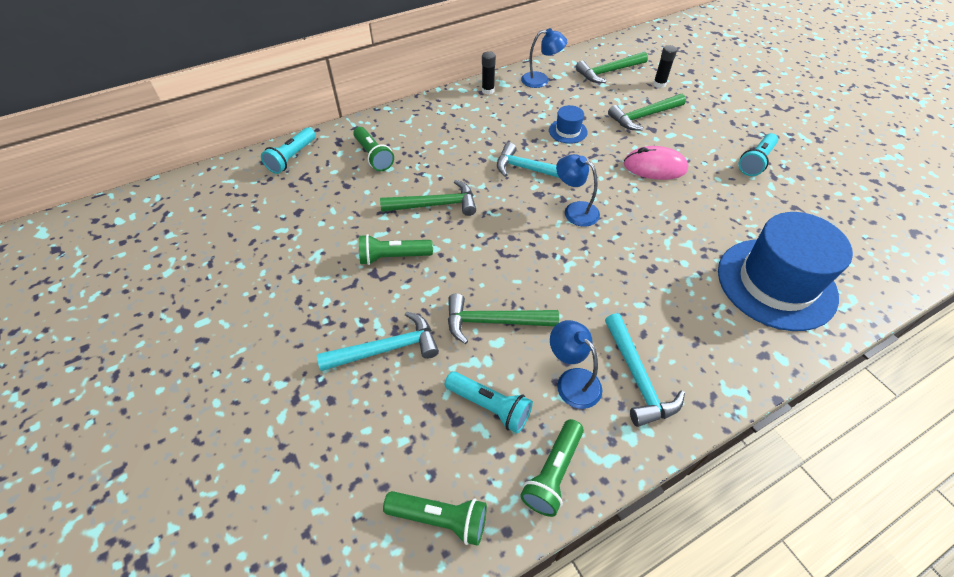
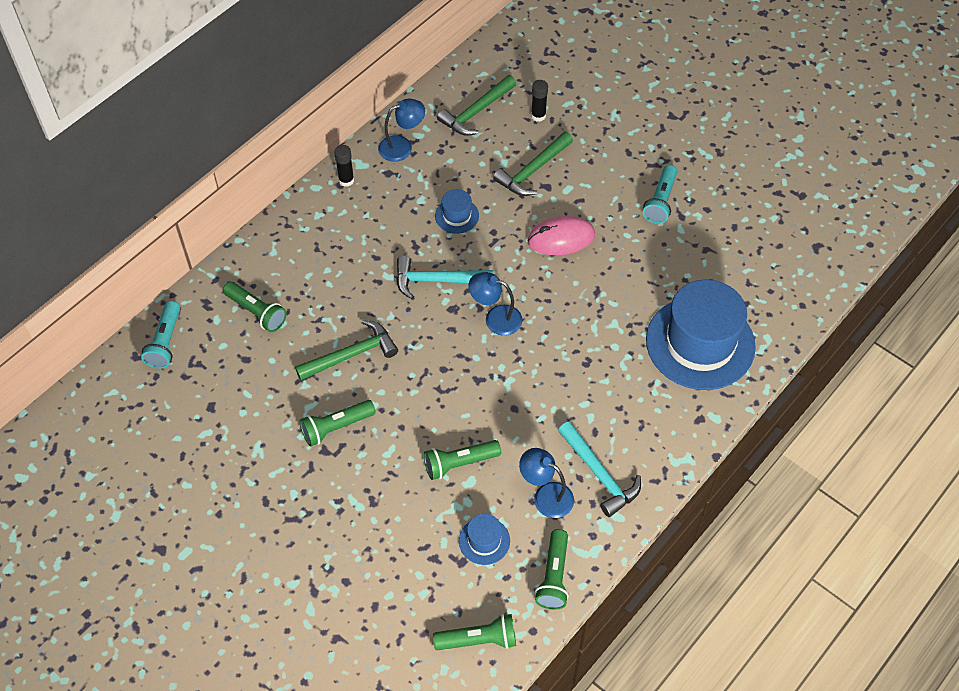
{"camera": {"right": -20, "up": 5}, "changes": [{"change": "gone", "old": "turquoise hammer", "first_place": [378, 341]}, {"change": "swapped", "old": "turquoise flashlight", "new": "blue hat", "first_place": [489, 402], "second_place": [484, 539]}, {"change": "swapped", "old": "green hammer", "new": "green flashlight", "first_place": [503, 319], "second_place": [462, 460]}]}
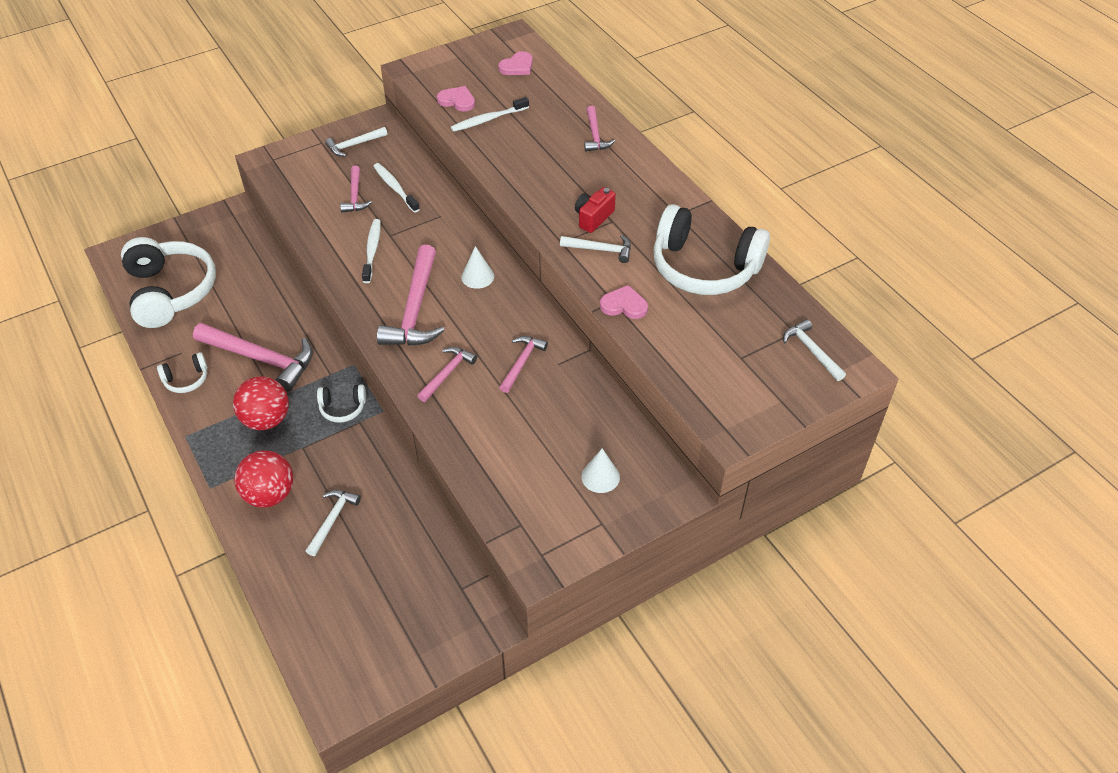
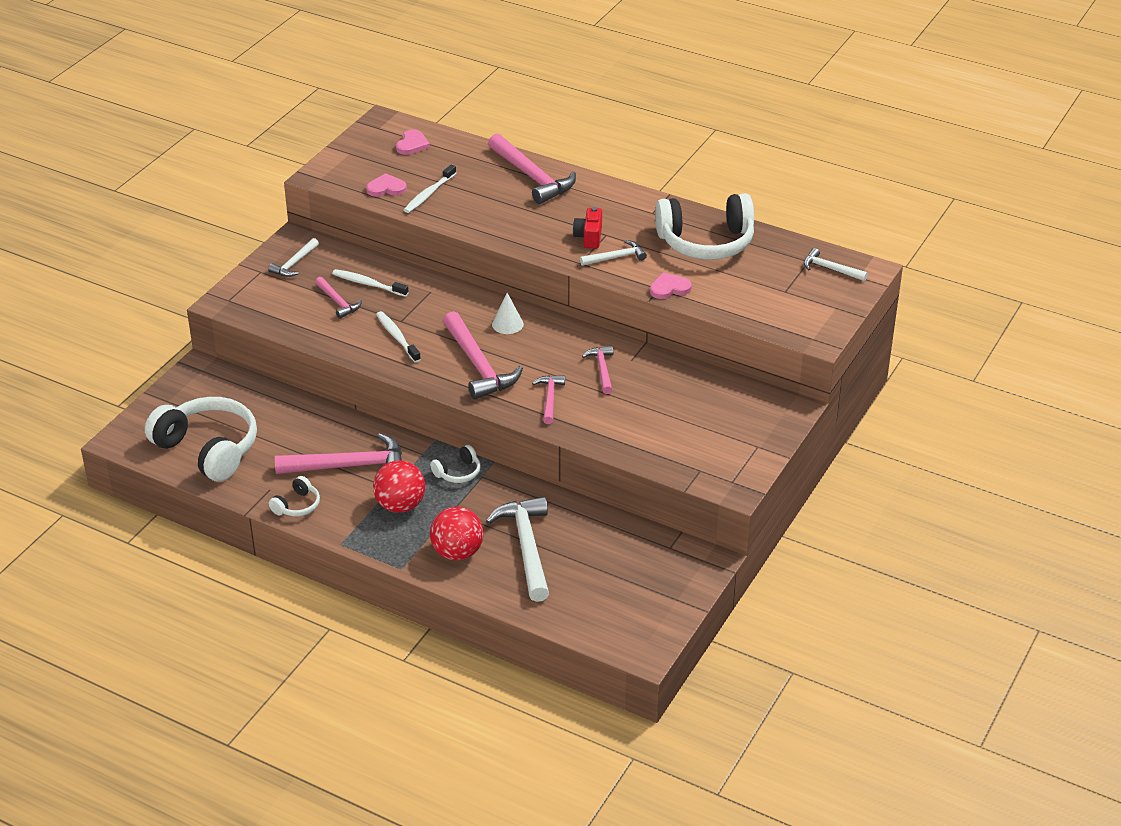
{"camera": {"right": -30, "up": -10}, "changes": [{"change": "scaled", "old": "white hammer", "first_place": [333, 523], "second_place": [517, 549], "factor": 1.87}, {"change": "gone", "old": "white cone", "first_place": [600, 470]}, {"change": "scaled", "old": "pink hammer", "first_place": [599, 128], "second_place": [532, 169], "factor": 1.87}]}
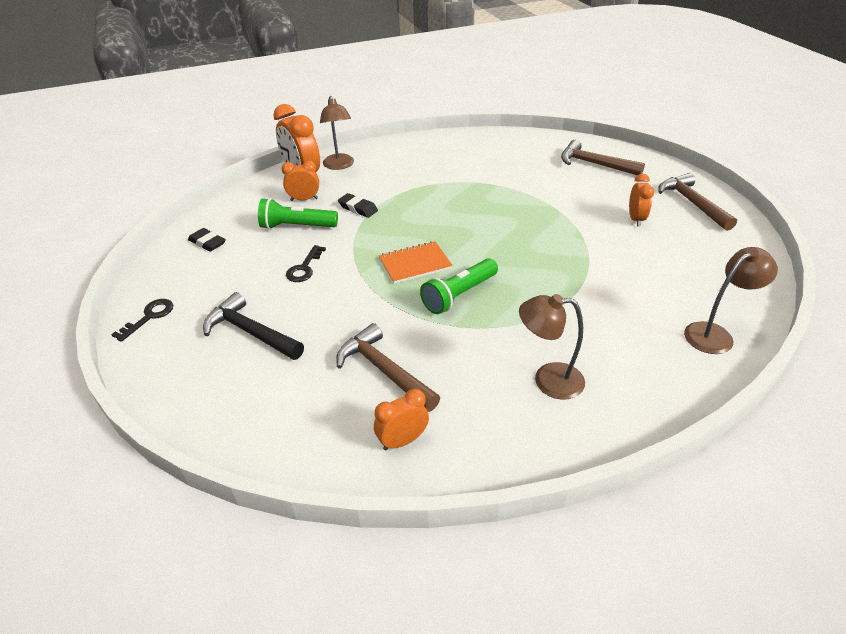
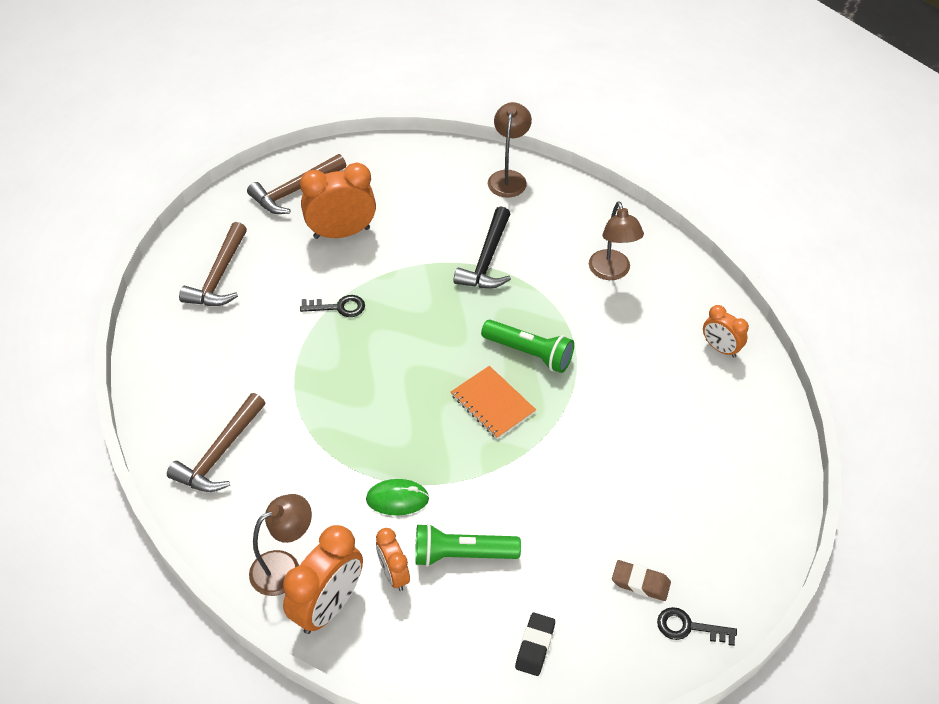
{"camera": {"right": -110, "up": 10}, "changes": [{"change": "shifted", "old": "black hammer", "first_place": [253, 326], "second_place": [482, 247]}, {"change": "rotated", "old": "green flashlight", "first_place": [298, 213], "second_place": [468, 545], "degrees": 105}, {"change": "shifted", "old": "black key", "first_place": [306, 263], "second_place": [332, 306]}, {"change": "shifted", "old": "brown hammer", "first_place": [388, 367], "second_place": [216, 442]}, {"change": "swapped", "old": "black eraser", "new": "green mouse", "first_place": [358, 205], "second_place": [397, 497]}, {"change": "scaled", "old": "orange clock", "first_place": [641, 200], "second_place": [338, 200], "factor": 1.74}, {"change": "rotated", "old": "brown lamp", "first_place": [731, 300], "second_place": [510, 150], "degrees": 60}, {"change": "new", "new": "brown eraser", "second_place": [641, 580]}]}
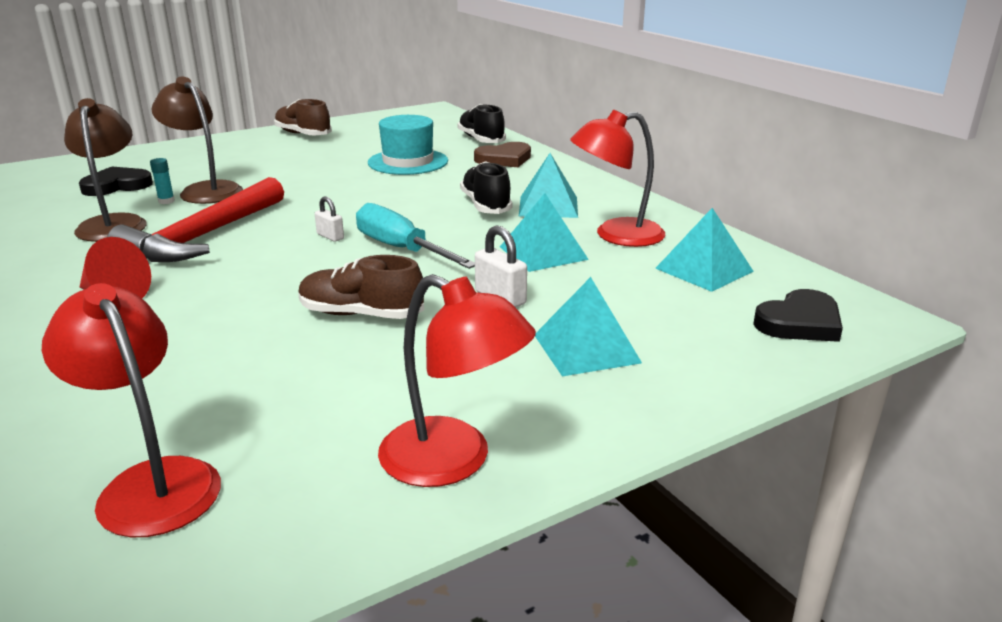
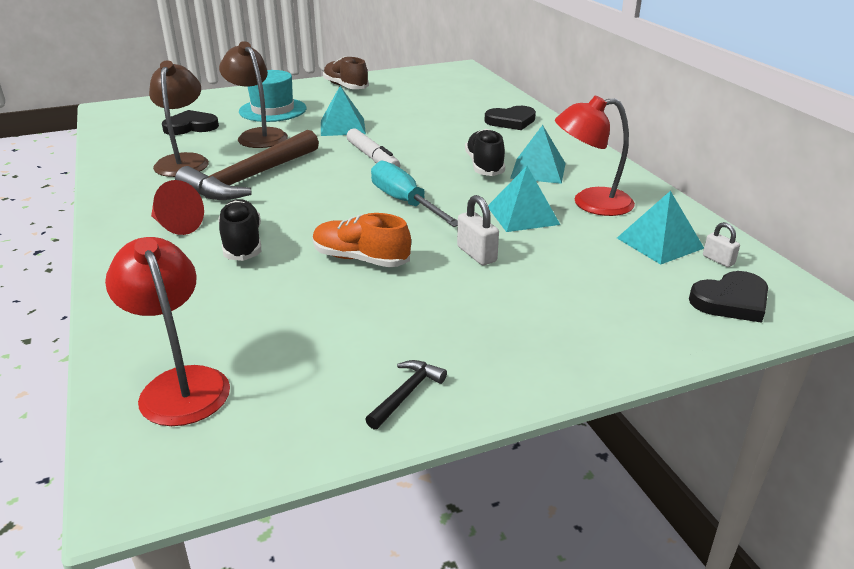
{"camera": {"right": 10, "up": 5}, "changes": [{"change": "repainted", "old": "red hammer", "new": "brown hammer", "first_place": [195, 219], "second_place": [247, 165]}, {"change": "gone", "old": "turquoise glue stick", "first_place": [162, 181]}, {"change": "repainted", "old": "brown shoe", "new": "orange shoe", "first_place": [361, 287], "second_place": [362, 240]}, {"change": "shifted", "old": "white padlock", "first_place": [329, 219], "second_place": [721, 244]}, {"change": "shifted", "old": "turquoise hat", "first_place": [408, 145], "second_place": [272, 96]}, {"change": "swapped", "old": "red lamp", "new": "black hammer", "first_place": [457, 380], "second_place": [406, 395]}, {"change": "shifted", "old": "black shoe", "first_place": [481, 123], "second_place": [239, 230]}, {"change": "repainted", "old": "brown heart", "new": "black heart", "first_place": [502, 154], "second_place": [510, 118]}, {"change": "shifted", "old": "turquoise pyramid", "first_place": [588, 327], "second_place": [343, 111]}, {"change": "new", "new": "white marker", "second_place": [373, 148]}]}
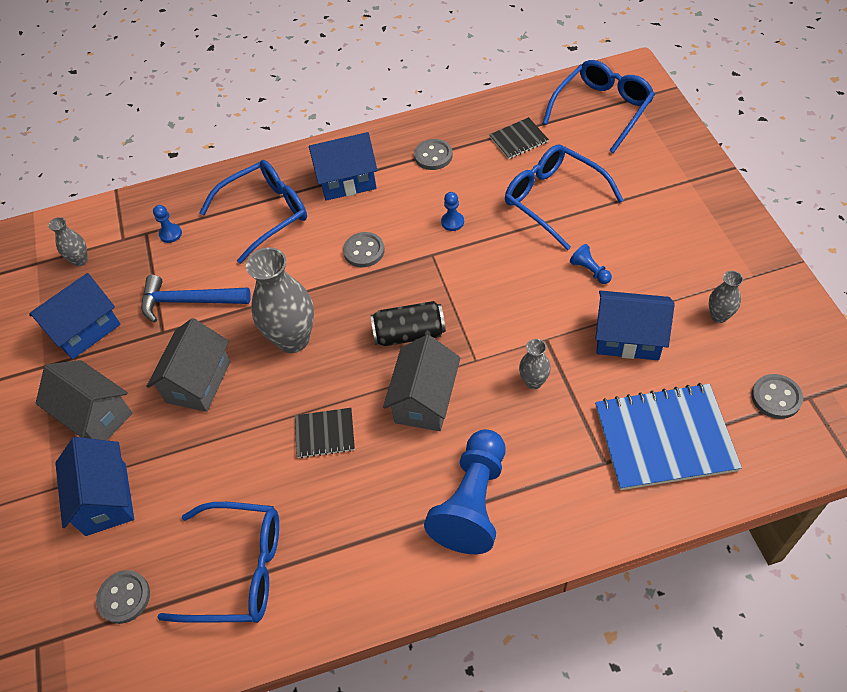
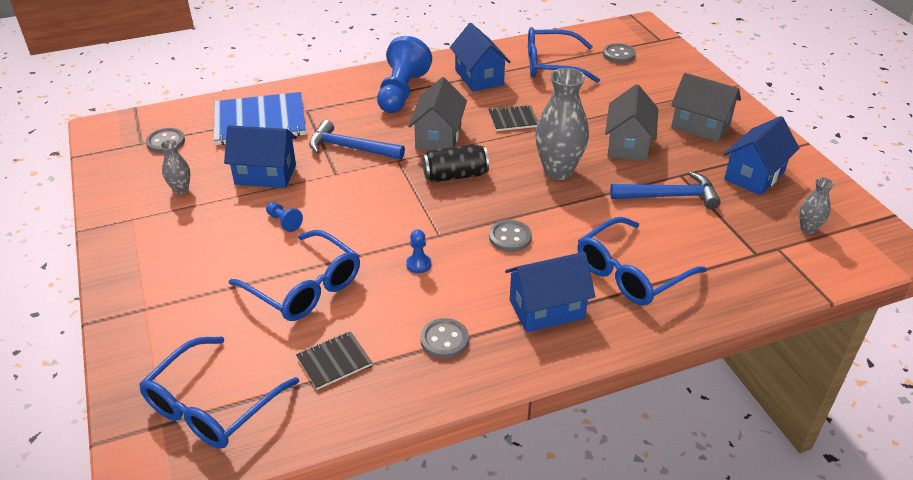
{"camera": {"right": 170, "up": -15}, "changes": [{"change": "shifted", "old": "blue house", "first_place": [94, 486], "second_place": [480, 57]}, {"change": "gone", "old": "blue pawn", "first_place": [167, 224]}, {"change": "swapped", "old": "grey vase", "new": "blue hammer", "first_place": [535, 364], "second_place": [357, 140]}]}
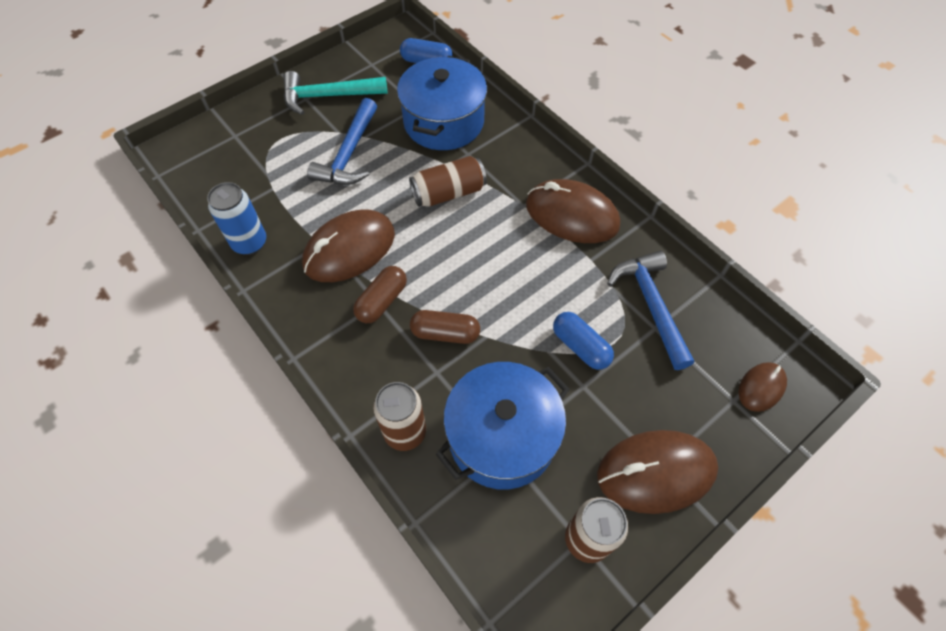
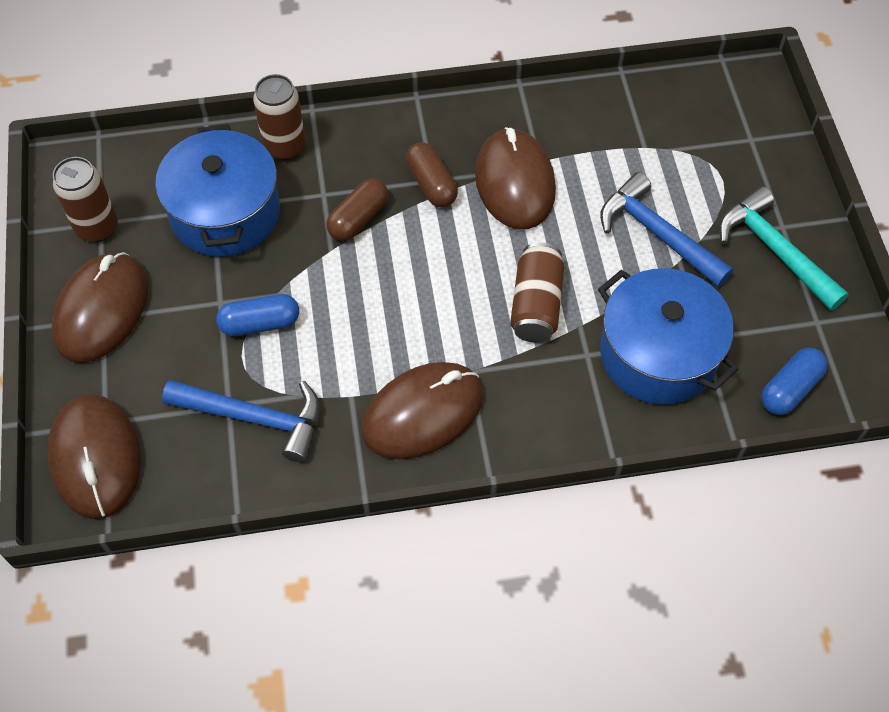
{"camera": {"right": 120, "up": 0}, "changes": [{"change": "gone", "old": "blue can", "first_place": [236, 218]}, {"change": "rotated", "old": "turquoise hammer", "first_place": [335, 93], "second_place": [784, 248], "degrees": -60}, {"change": "scaled", "old": "brown mouse", "first_place": [763, 387], "second_place": [94, 456], "factor": 1.88}]}
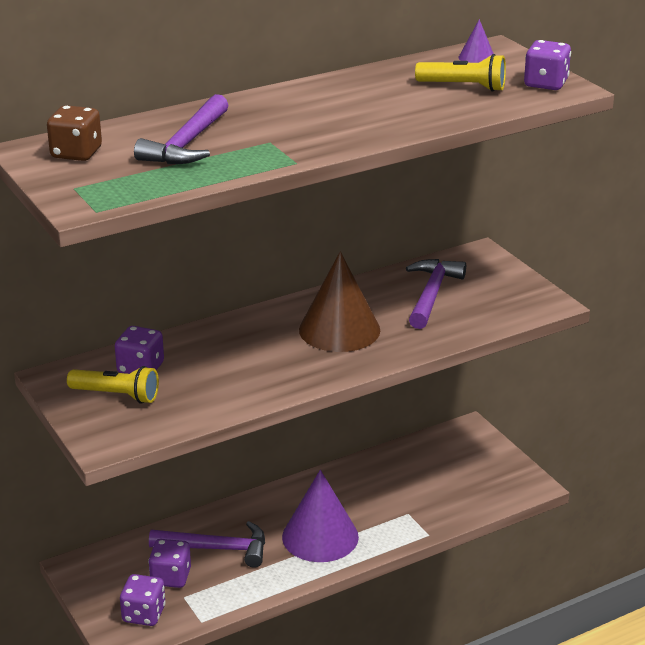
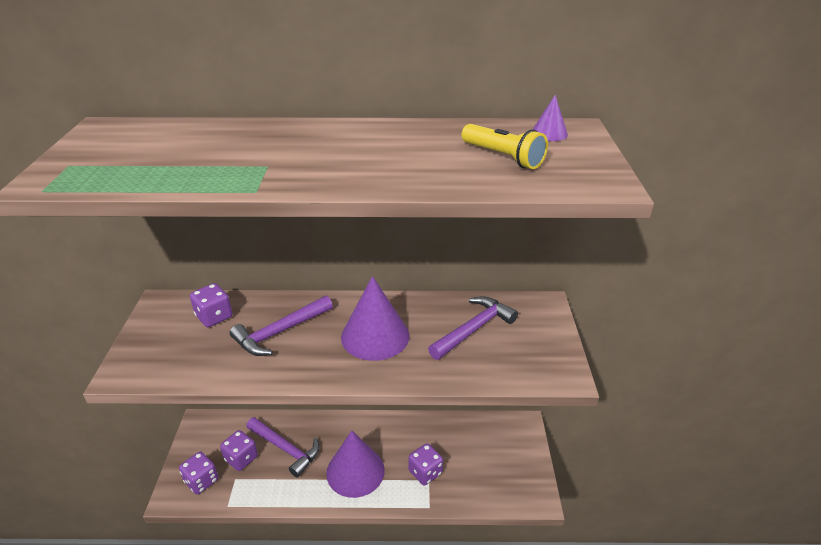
{"camera": {"right": 30, "up": 5}, "changes": [{"change": "gone", "old": "brown dice", "first_place": [74, 133]}, {"change": "gone", "old": "yellow flashlight", "first_place": [113, 385]}, {"change": "shifted", "old": "purple hammer", "first_place": [181, 129], "second_place": [281, 325]}, {"change": "repainted", "old": "brown cone", "new": "purple cone", "first_place": [339, 302], "second_place": [375, 318]}, {"change": "shifted", "old": "purple dice", "first_place": [547, 65], "second_place": [426, 464]}]}
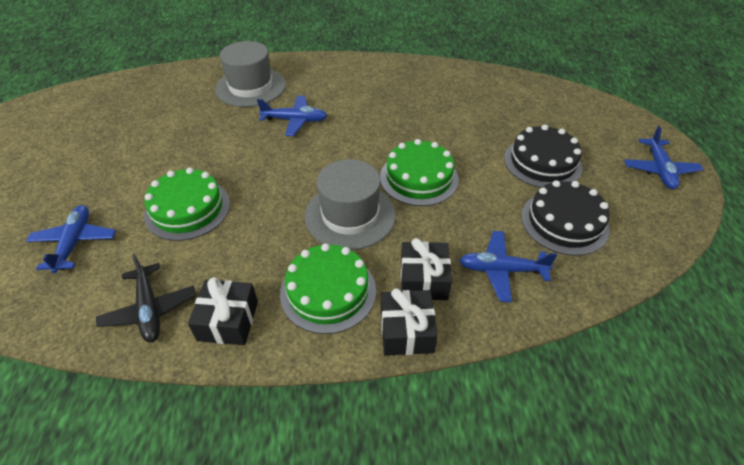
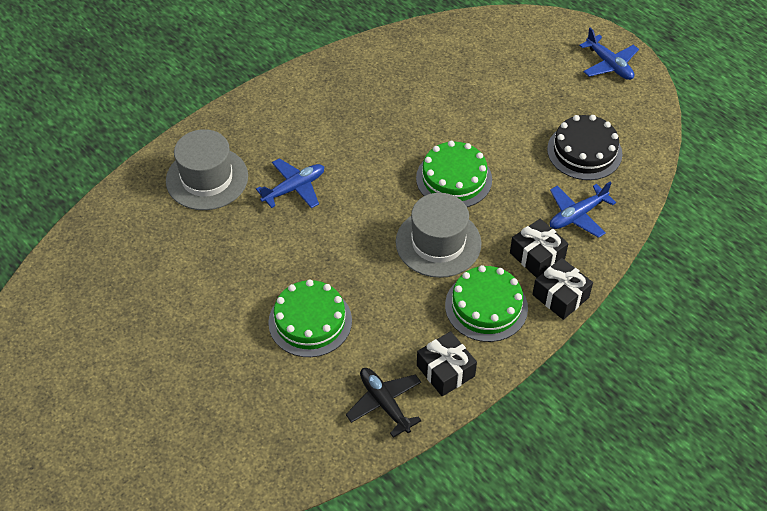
{"camera": {"right": -40, "up": 5}, "changes": [{"change": "gone", "old": "blue plane", "first_place": [71, 239]}, {"change": "rotated", "old": "black plane", "first_place": [146, 298], "second_place": [384, 403], "degrees": -150}, {"change": "gone", "old": "black cake", "first_place": [543, 156]}]}
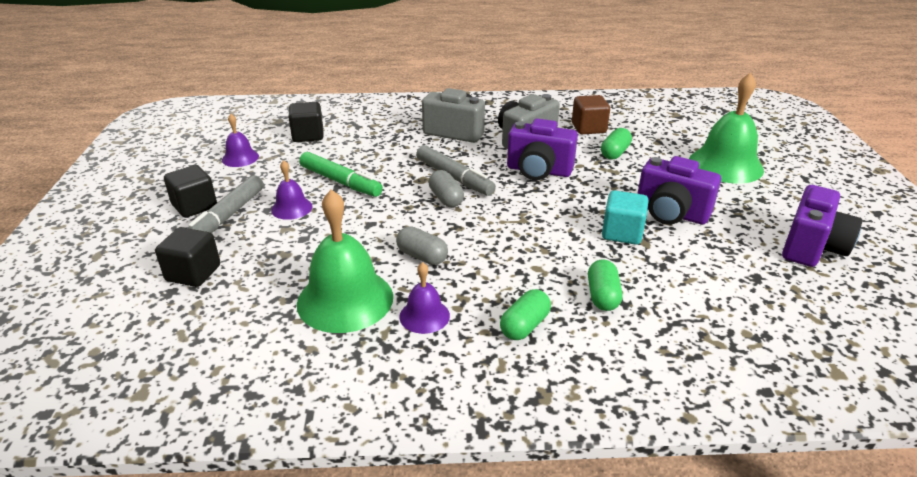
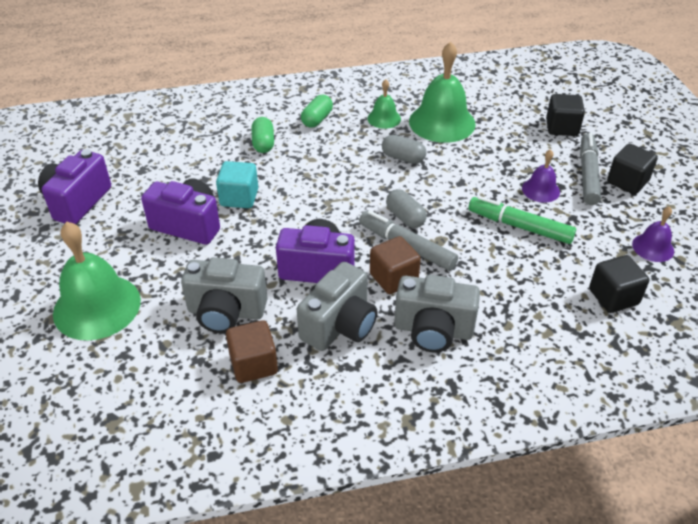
{"camera": {"right": 170, "up": 10}, "changes": [{"change": "repainted", "old": "purple bell", "new": "green bell", "first_place": [424, 298], "second_place": [384, 104]}, {"change": "swapped", "old": "green capsule", "new": "grey camera", "first_place": [616, 144], "second_place": [224, 295]}, {"change": "new", "new": "brown cube", "second_place": [395, 265]}]}
